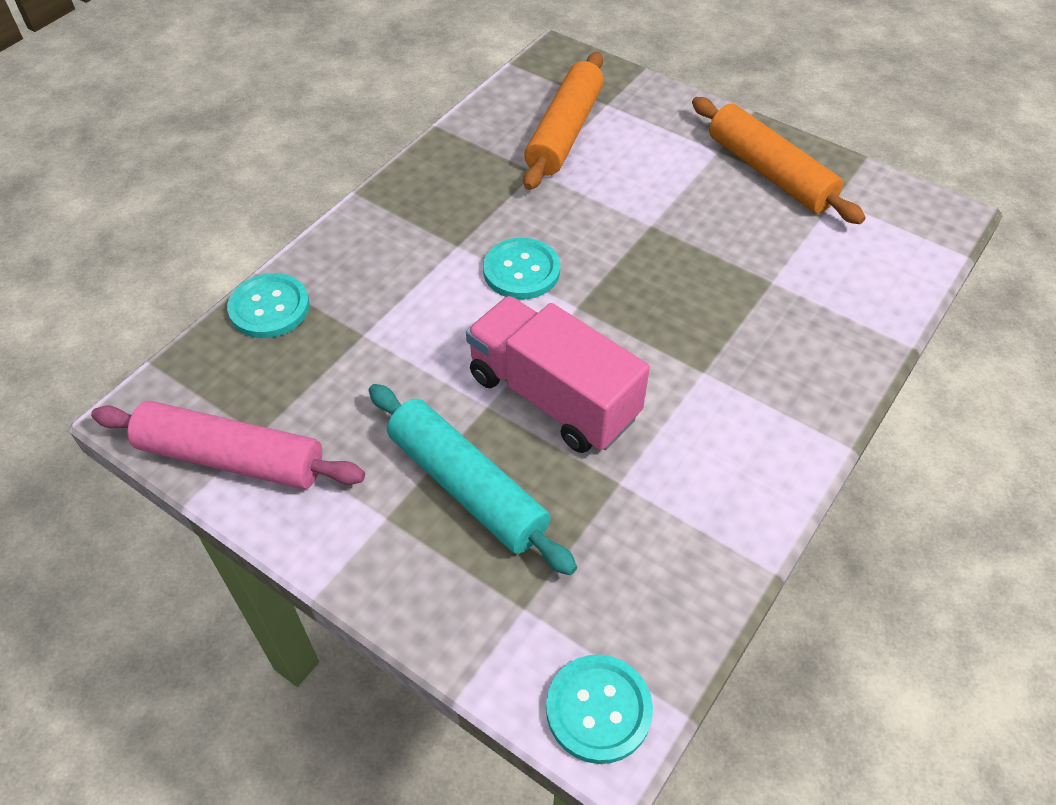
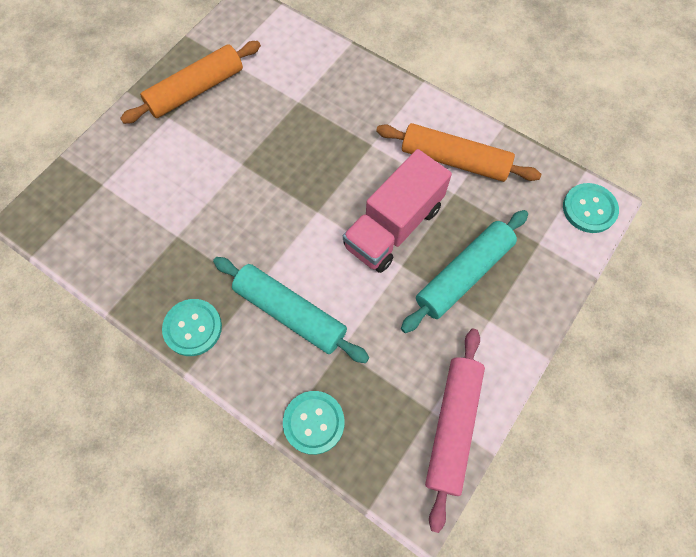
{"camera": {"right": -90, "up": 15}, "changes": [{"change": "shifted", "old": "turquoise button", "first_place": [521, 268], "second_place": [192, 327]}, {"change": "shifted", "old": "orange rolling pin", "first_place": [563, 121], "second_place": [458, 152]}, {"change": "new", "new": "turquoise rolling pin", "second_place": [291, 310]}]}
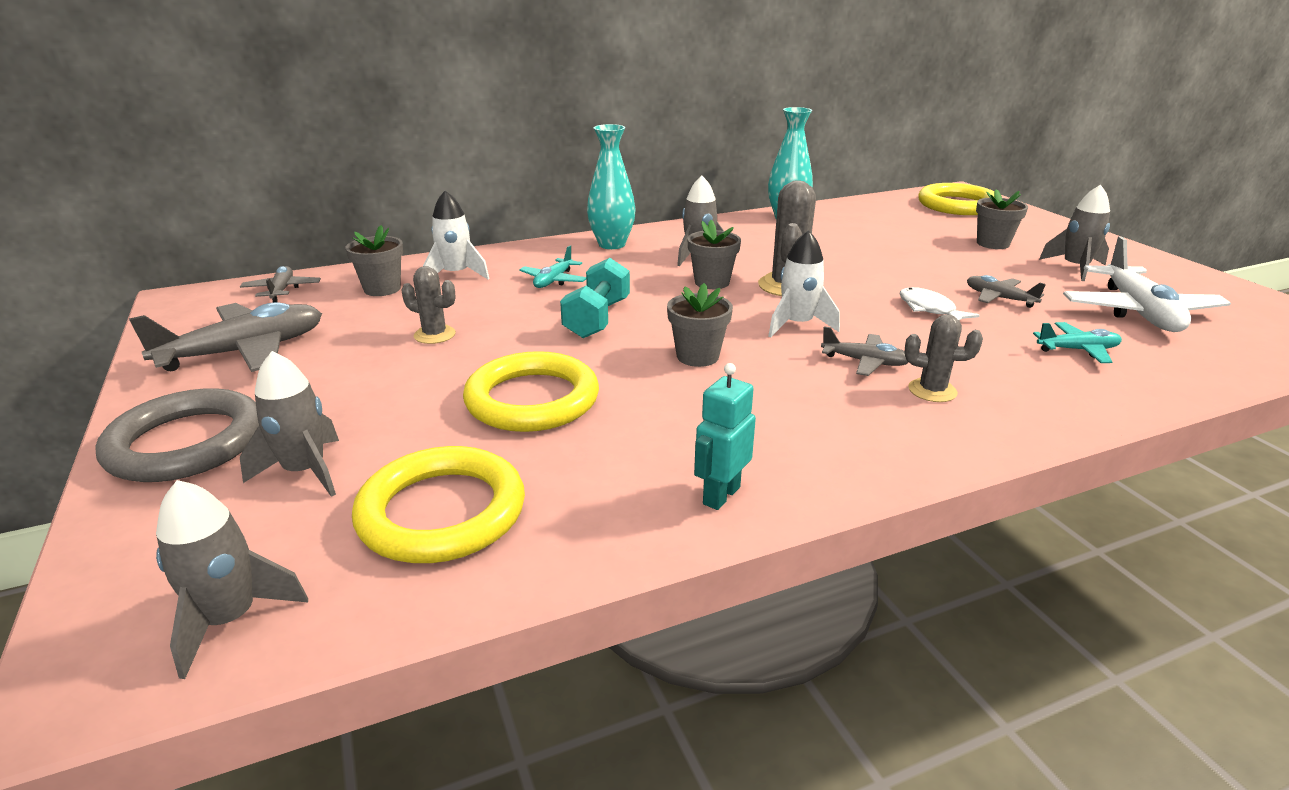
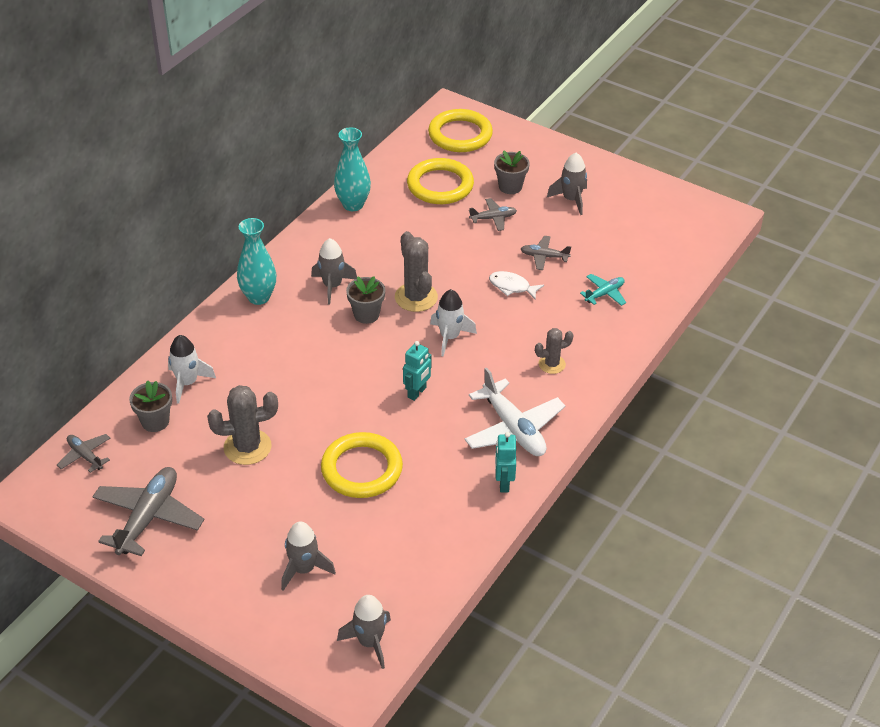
{"camera": {"right": -35, "up": 15}, "changes": [{"change": "gone", "old": "grey ring", "first_place": [177, 435]}, {"change": "shifted", "old": "yellow ring", "first_place": [438, 504], "second_place": [440, 181]}, {"change": "scaled", "old": "grey cactus", "first_place": [428, 305], "second_place": [242, 425], "factor": 1.66}, {"change": "gone", "old": "turquoise plane", "first_place": [552, 266]}, {"change": "gone", "old": "turquoise dumbbell", "first_place": [595, 298]}, {"change": "swapped", "old": "grey flower pot", "new": "turquoise robot", "first_place": [700, 325], "second_place": [417, 371]}, {"change": "shifted", "old": "grey plane", "first_place": [865, 351], "second_place": [493, 214]}, {"change": "shifted", "old": "white plane", "first_place": [1147, 284], "second_place": [514, 411]}]}
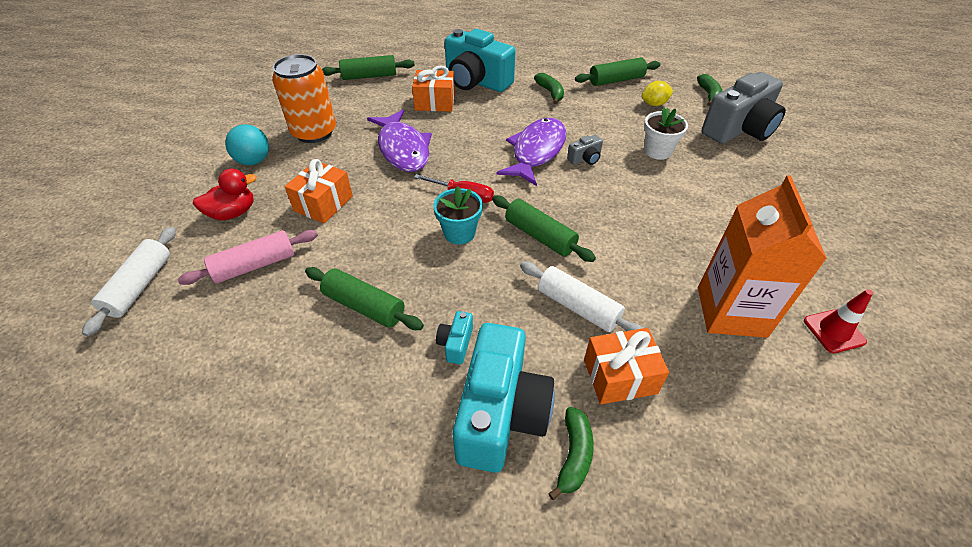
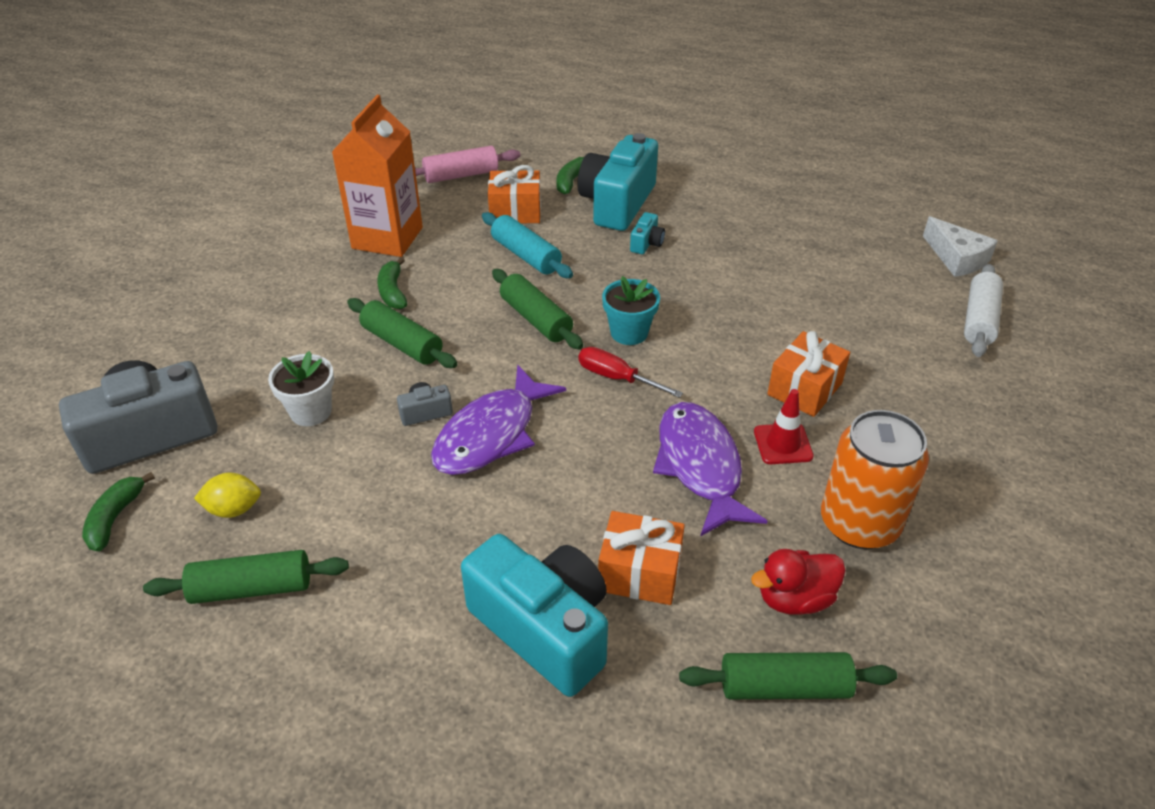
{"camera": {"right": -170, "up": -5}, "changes": [{"change": "shifted", "old": "pink rolling pin", "first_place": [247, 257], "second_place": [468, 164]}, {"change": "shifted", "old": "red duck", "first_place": [225, 195], "second_place": [798, 582]}, {"change": "gone", "old": "turquoise ball", "first_place": [247, 144]}, {"change": "shifted", "old": "green rolling pin", "first_place": [364, 298], "second_place": [402, 333]}, {"change": "repainted", "old": "white rolling pin", "new": "turquoise rolling pin", "first_place": [581, 297], "second_place": [527, 245]}, {"change": "shifted", "old": "green banana", "first_place": [549, 88], "second_place": [392, 283]}, {"change": "shifted", "old": "red traffic cone", "first_place": [838, 321], "second_place": [784, 426]}, {"change": "new", "new": "white cheese", "second_place": [960, 246]}]}
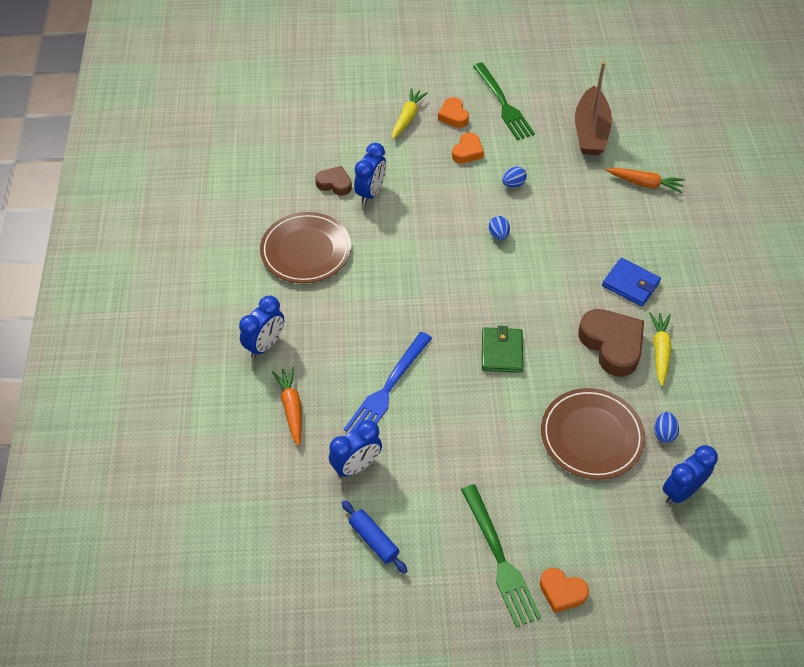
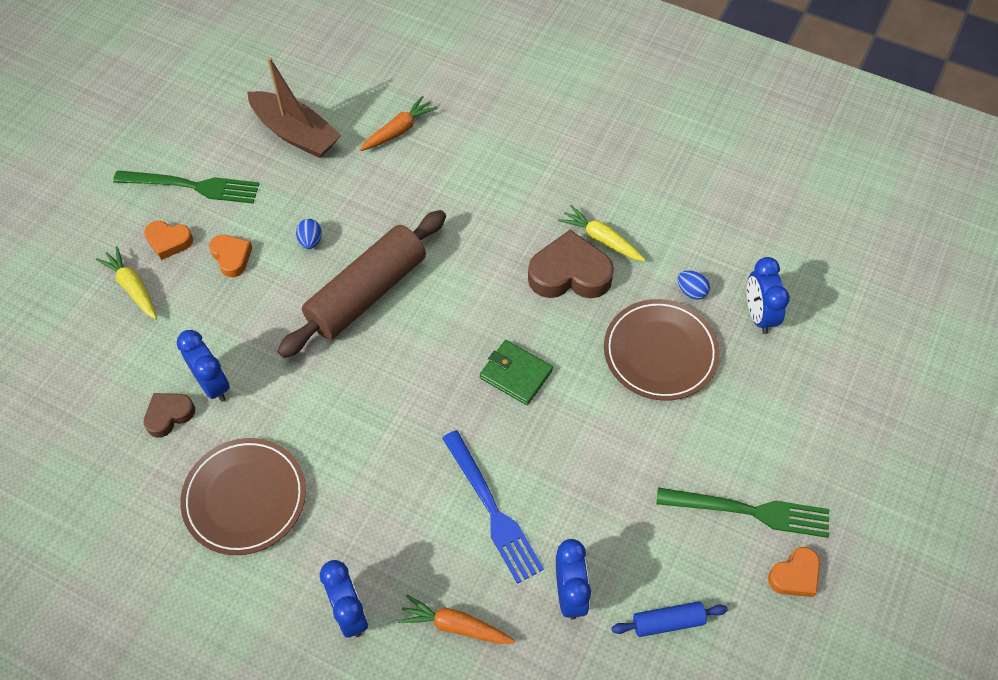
{"camera": {"right": -60, "up": 5}, "changes": [{"change": "swapped", "old": "blue egg", "new": "brown rolling pin", "first_place": [499, 228], "second_place": [361, 284]}, {"change": "shifted", "old": "orange heart", "first_place": [564, 590], "second_place": [794, 572]}, {"change": "gone", "old": "blue wallet", "first_place": [631, 282]}]}
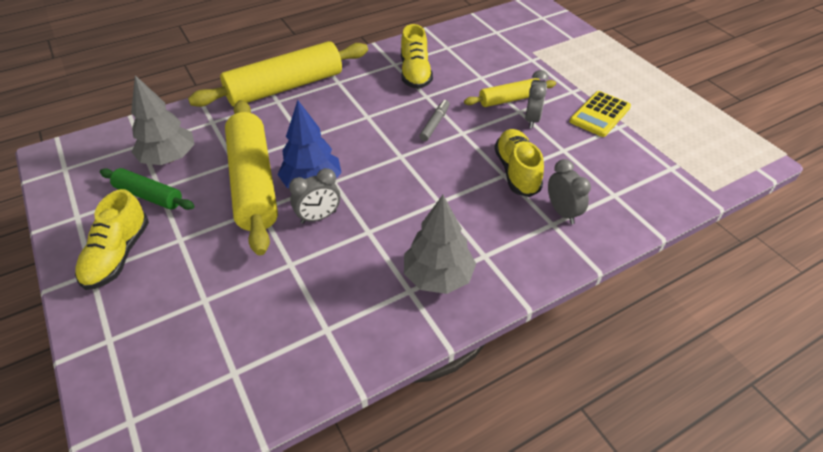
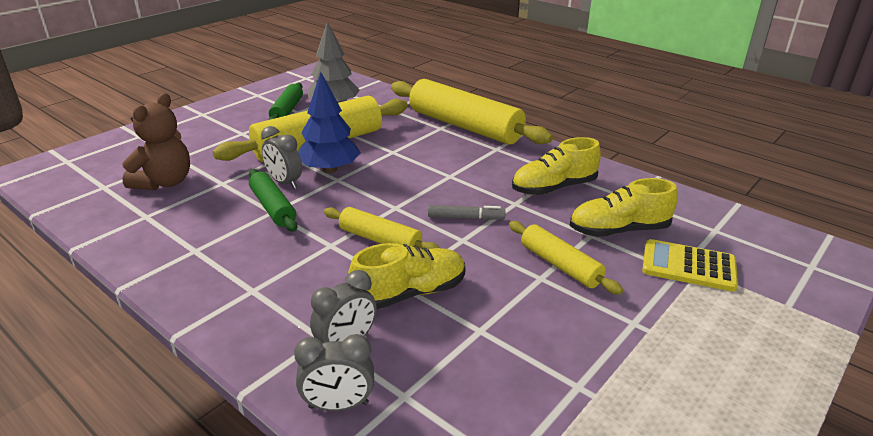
{"camera": {"right": 70, "up": -15}, "changes": [{"change": "shifted", "old": "yellow shoe", "first_place": [112, 239], "second_place": [623, 207]}, {"change": "gone", "old": "grey tree", "first_place": [440, 244]}, {"change": "shifted", "old": "grey clock", "first_place": [536, 99], "second_place": [334, 372]}, {"change": "shifted", "old": "yellow calculator", "first_place": [600, 114], "second_place": [690, 265]}, {"change": "new", "new": "brown teddy bear", "second_place": [156, 141]}, {"change": "new", "new": "green rolling pin", "second_place": [273, 200]}, {"change": "new", "new": "yellow rolling pin", "second_place": [382, 228]}]}
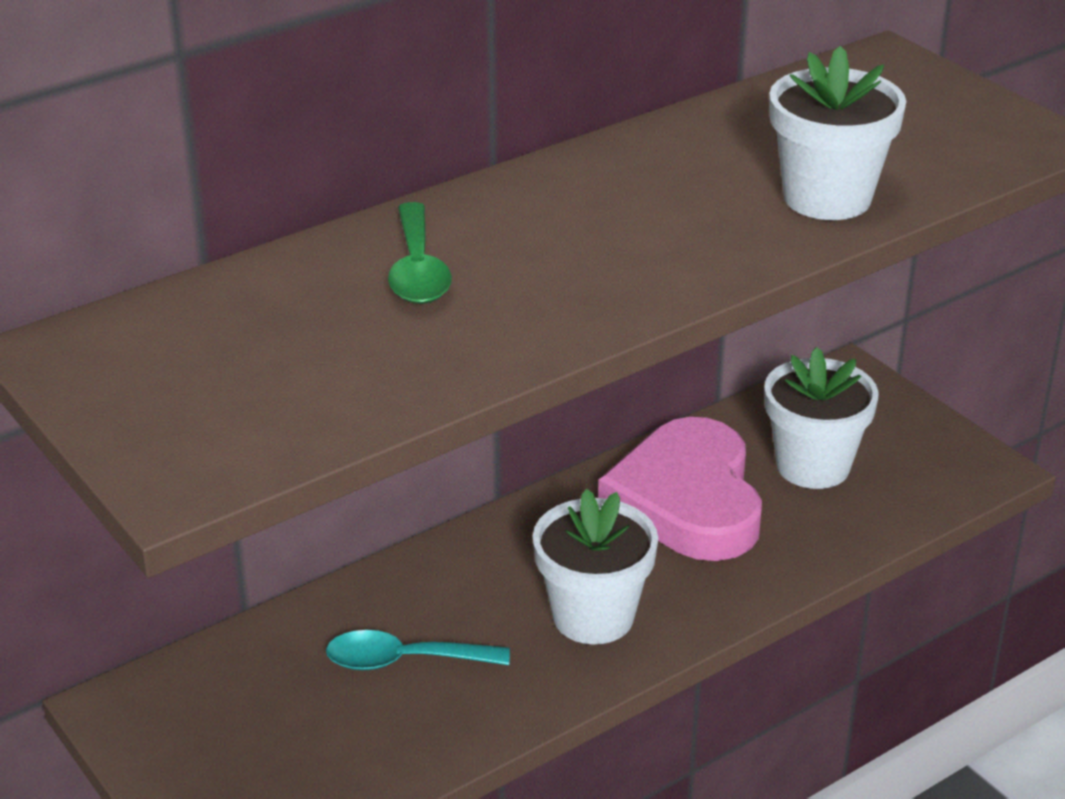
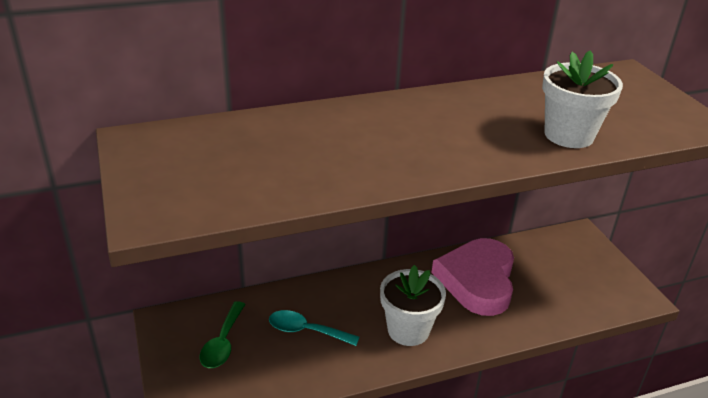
{"camera": {"right": 15, "up": 0}, "changes": [{"change": "shifted", "old": "green spoon", "first_place": [420, 253], "second_place": [223, 334]}, {"change": "gone", "old": "white flower pot", "first_place": [821, 418]}]}
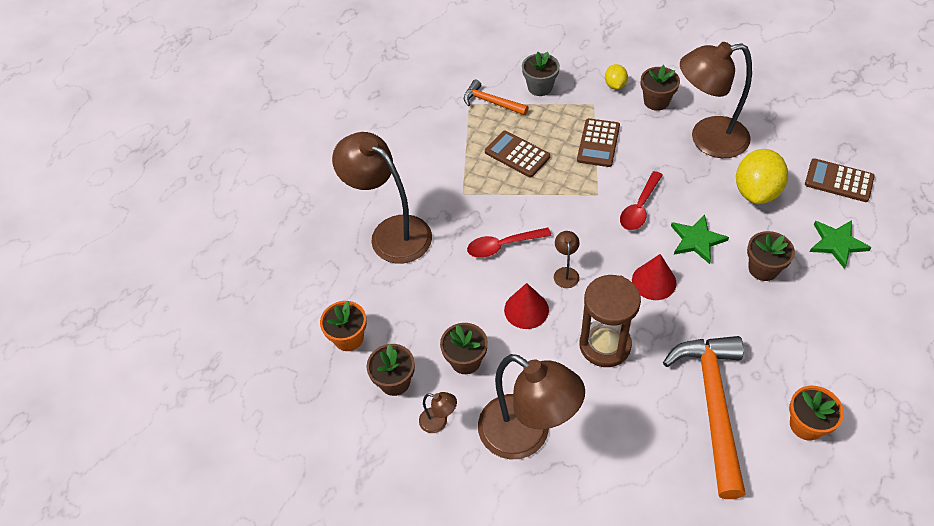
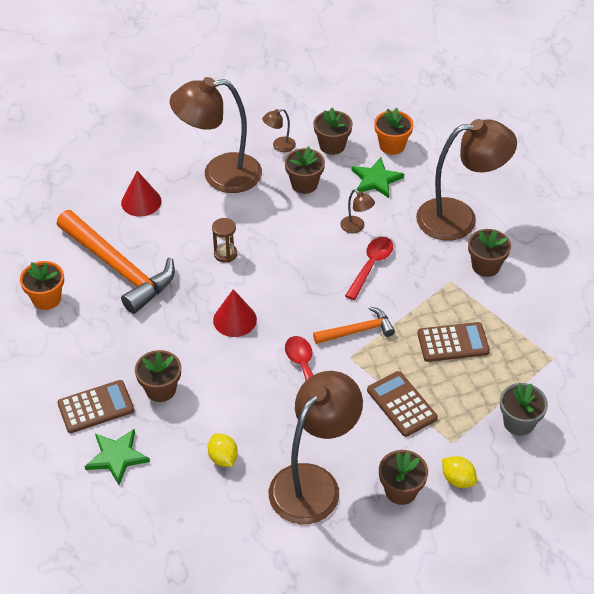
{"camera": {"right": 130, "up": -5}, "changes": [{"change": "shifted", "old": "orange hammer", "first_place": [496, 97], "second_place": [354, 325]}, {"change": "shifted", "old": "red cone", "first_place": [526, 306], "second_place": [141, 194]}, {"change": "shifted", "old": "brown lamp", "first_place": [567, 259], "second_place": [357, 211]}, {"change": "scaled", "old": "brown hourglass", "first_place": [610, 321], "second_place": [224, 240], "factor": 0.5}, {"change": "shifted", "old": "green star", "first_place": [700, 239], "second_place": [377, 177]}, {"change": "scaled", "old": "yellow lemon", "first_place": [762, 176], "second_place": [223, 450], "factor": 0.52}, {"change": "shifted", "old": "brown calculator", "first_place": [840, 180], "second_place": [95, 406]}, {"change": "new", "new": "brown flower pot", "second_place": [489, 253]}]}
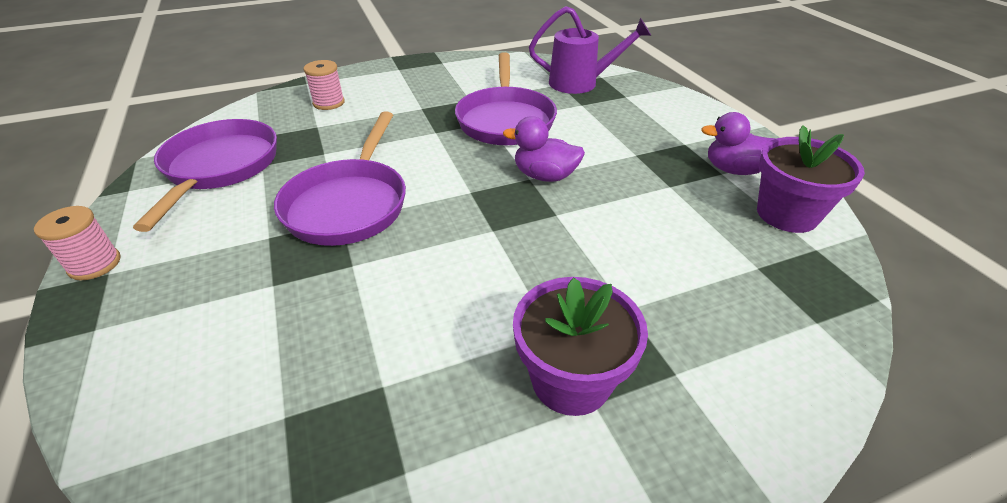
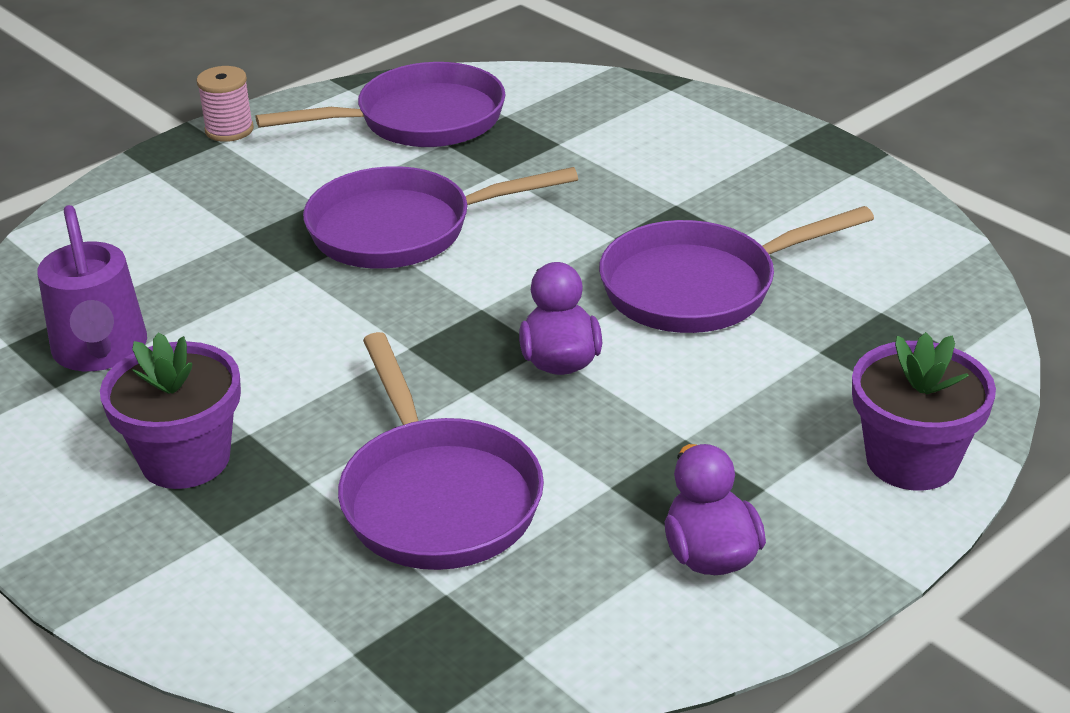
{"camera": {"right": 70, "up": -5}, "changes": [{"change": "gone", "old": "pink spool", "first_place": [324, 85]}, {"change": "shifted", "old": "purple watering can", "first_place": [590, 50], "second_place": [92, 288]}, {"change": "shifted", "old": "purple flower pot", "first_place": [811, 179], "second_place": [924, 411]}, {"change": "new", "new": "purple pan", "second_place": [441, 451]}]}
